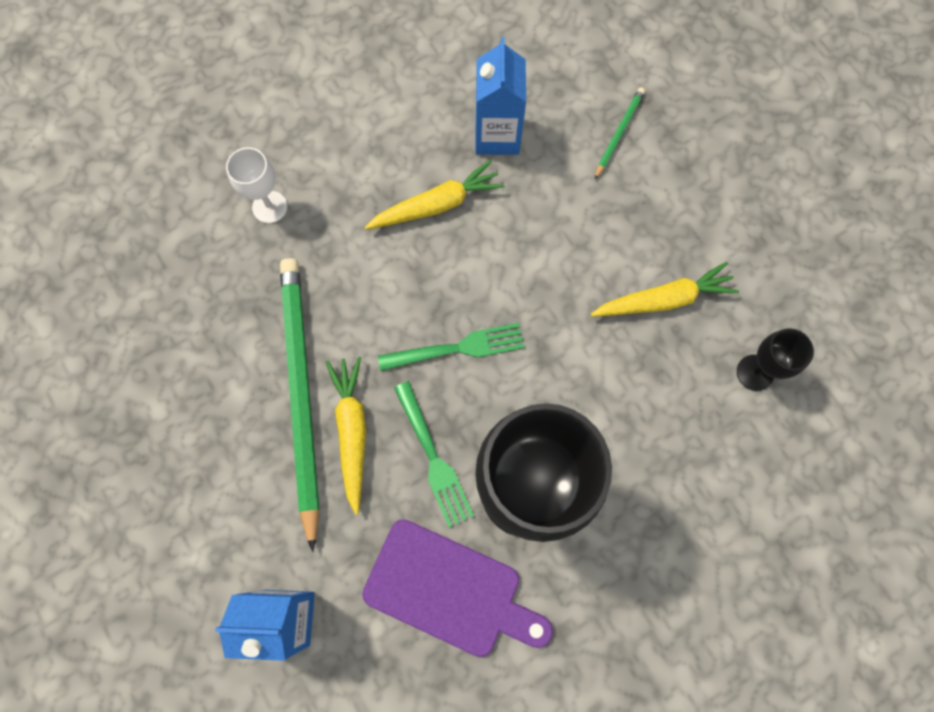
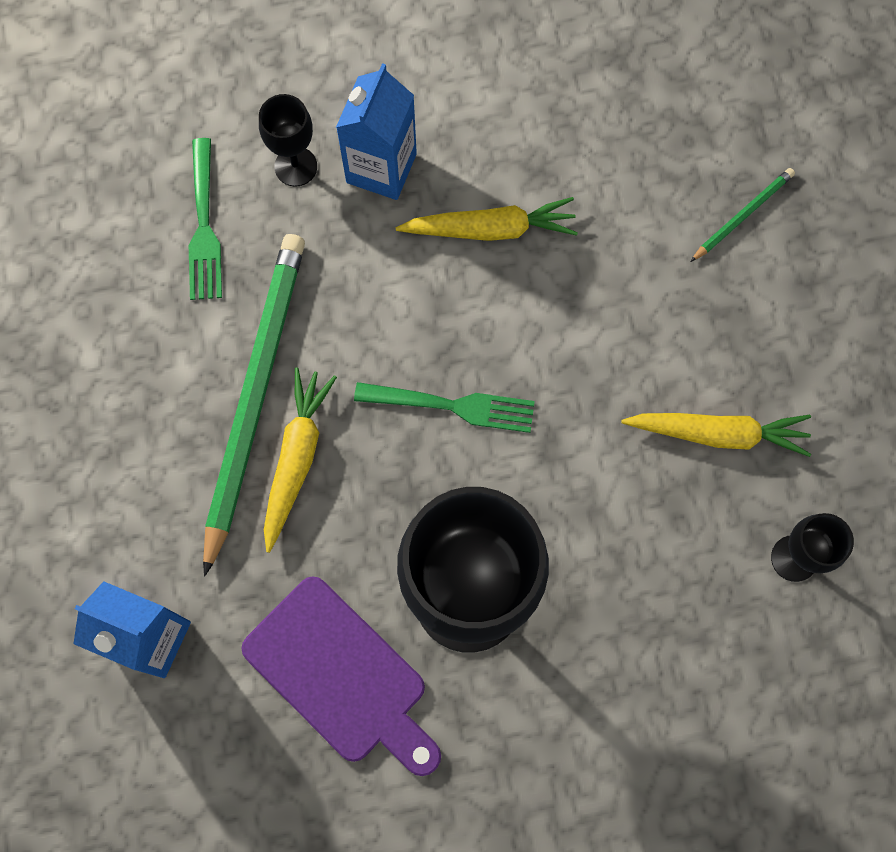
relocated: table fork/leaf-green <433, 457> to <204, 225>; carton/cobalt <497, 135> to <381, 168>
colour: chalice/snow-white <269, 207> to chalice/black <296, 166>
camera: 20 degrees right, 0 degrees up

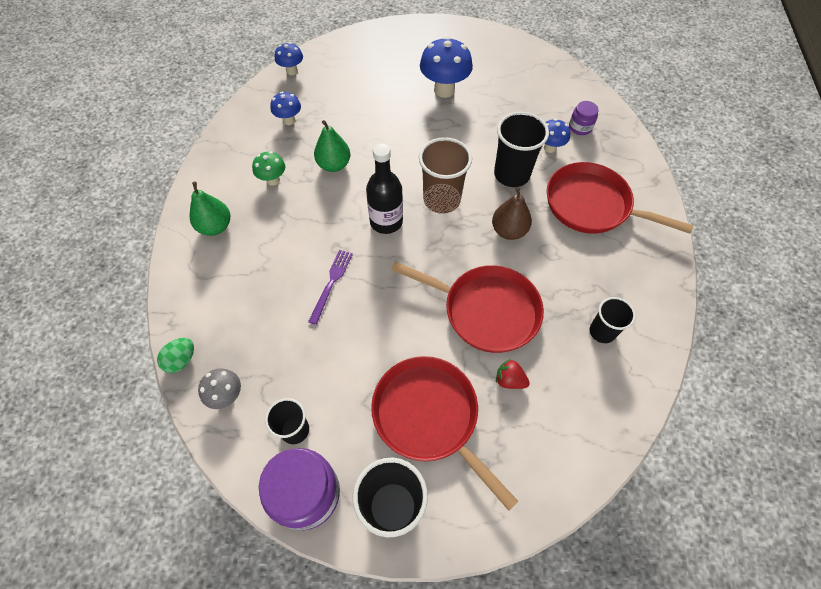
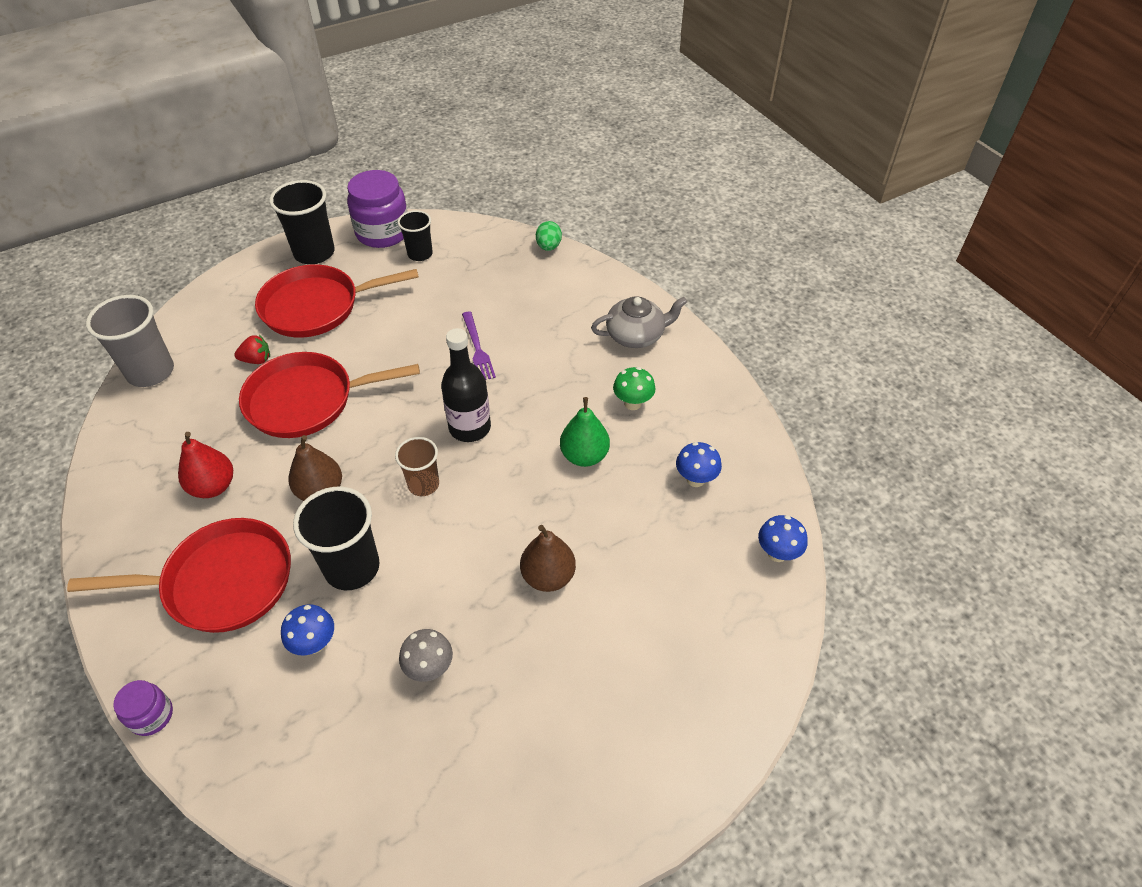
missing: fungus/cobalt <444, 90>; beaker/black <602, 332>
appeared: beaker/ash-grey <151, 372>; toy pear/crimson <213, 486>; toy pear/russet <548, 576>
relocated: fungus/ash-grey <227, 396> to <429, 668>; preserve jar/royal purple <580, 127> to <151, 715>
exchanged: toy pear/leaf-green <215, 227> to tea pot/ash-grey <636, 335>
spun: pan/crimson <429, 416> = <316, 306> 150 degrees clockwise
size: beaker/russet <441, 200> = <423, 484> x0.61
camera: 145 degrees right, 10 degrees down

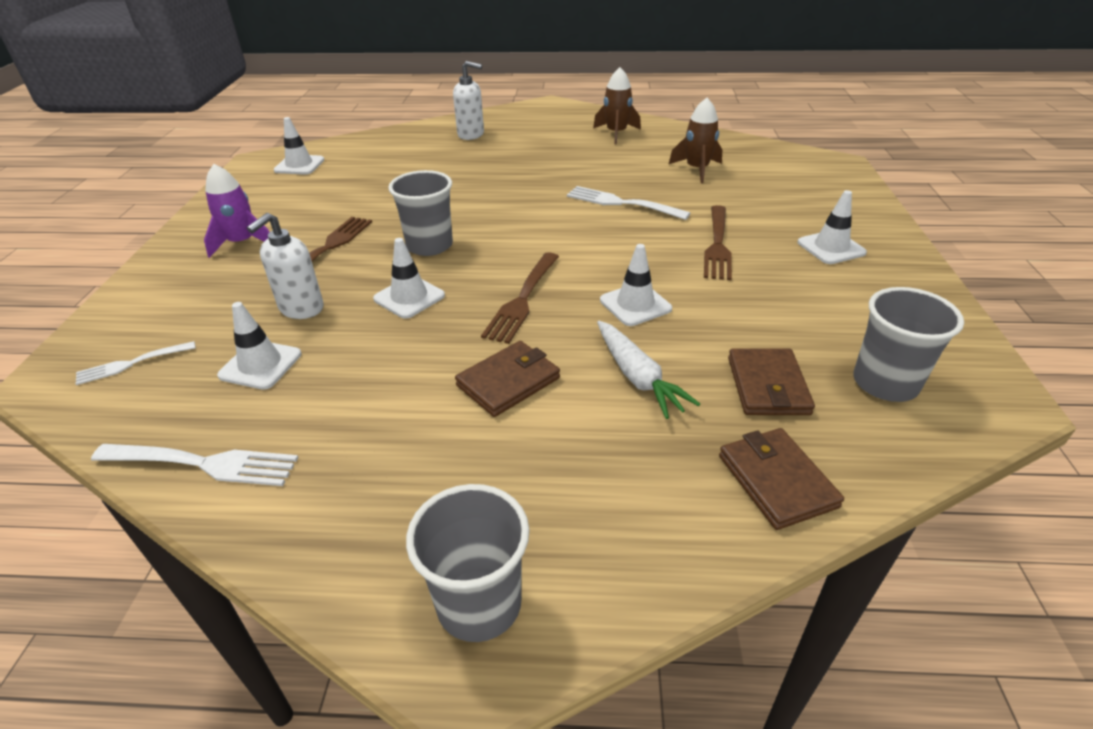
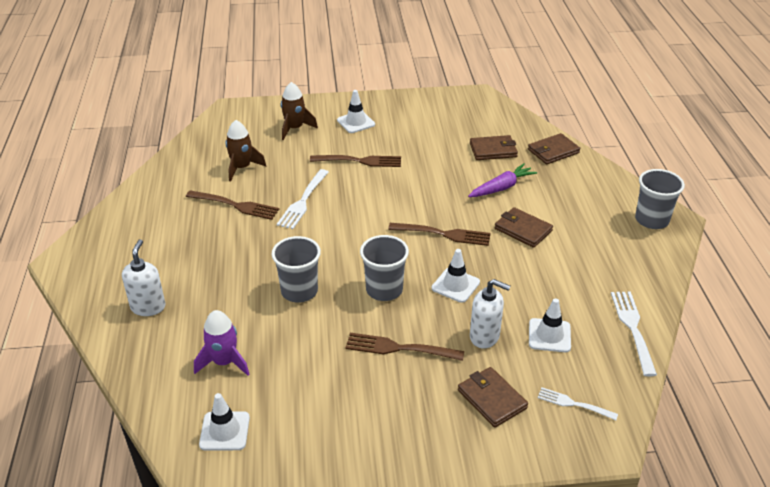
missing: traffic cone/snow-white <635, 304>
appeared: table fork/russet <235, 205>; wallet/russet <492, 399>
relocated: toy rocket/royal purple <242, 243> to <224, 362>; toy rocket/russet <616, 133> to <295, 128>; beaker/ash-grey <885, 383> to <299, 291>
colour: root vegetable/snow-white <637, 377> to root vegetable/royal purple <501, 187>
spun: table fork/snow-white <132, 363> = <574, 404> 150 degrees clockwise
camera: 100 degrees left, 0 degrees up

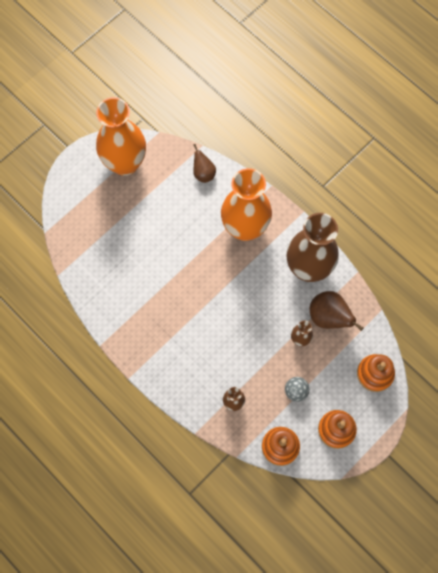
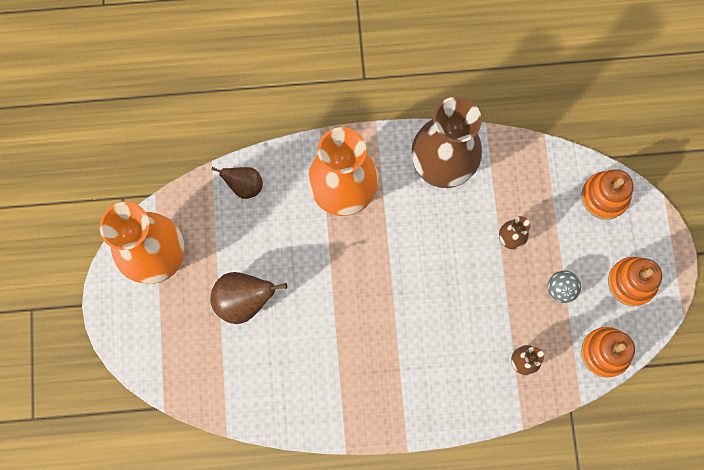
relocated: toy pear/russet <329, 317> to <244, 300>
camera: 50 degrees left, 5 degrees up

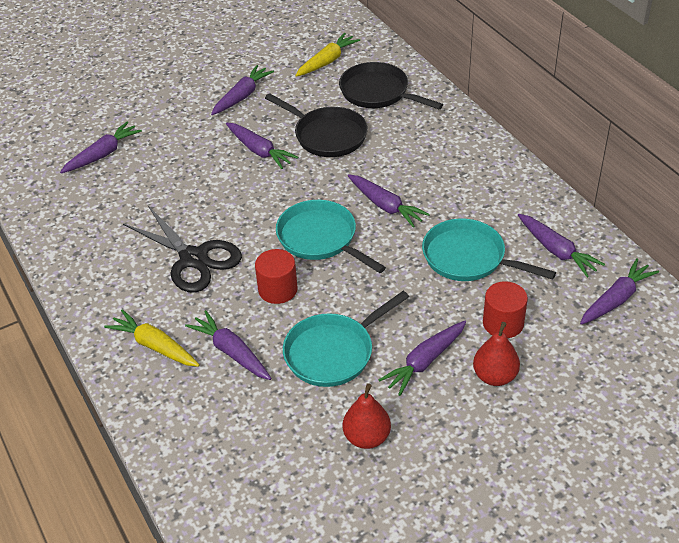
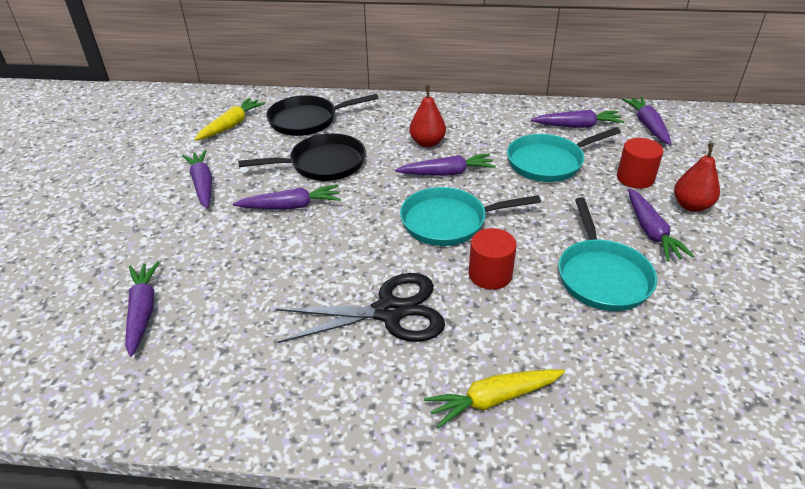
missing: root vegetable/royal purple <231, 352>
relocated: toy pear/crimson <367, 437> to <427, 143>
spun: root vegetable/golden <327, 61> = <231, 125> 45 degrees clockwise
camera: 55 degrees left, 5 degrees down

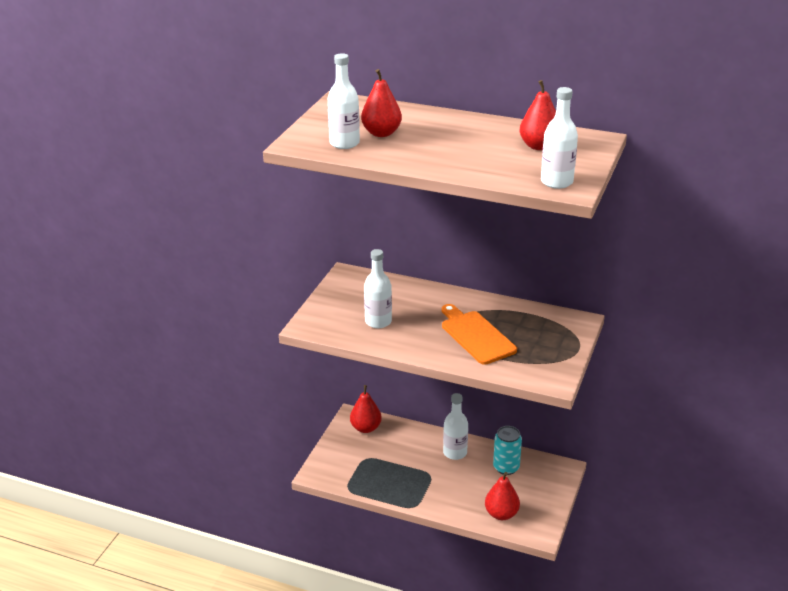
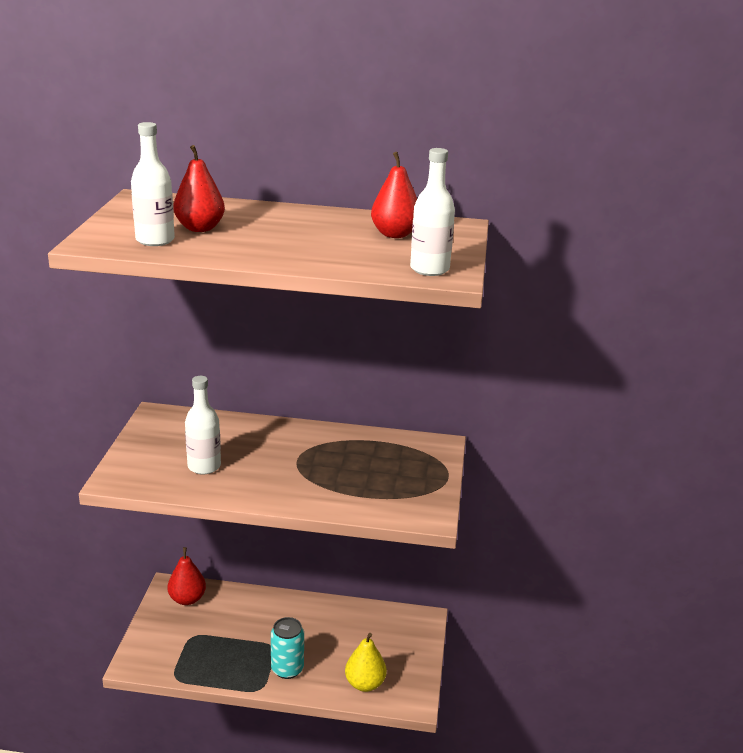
missing: bread board/orange <476, 335>; drink bottle/snow-white <455, 453>
relocated: can/turquoise <506, 467> to <287, 669>
colour: toy pear/crimson <501, 514> to toy pear/golden <365, 684>
camera: 15 degrees left, 5 degrees down

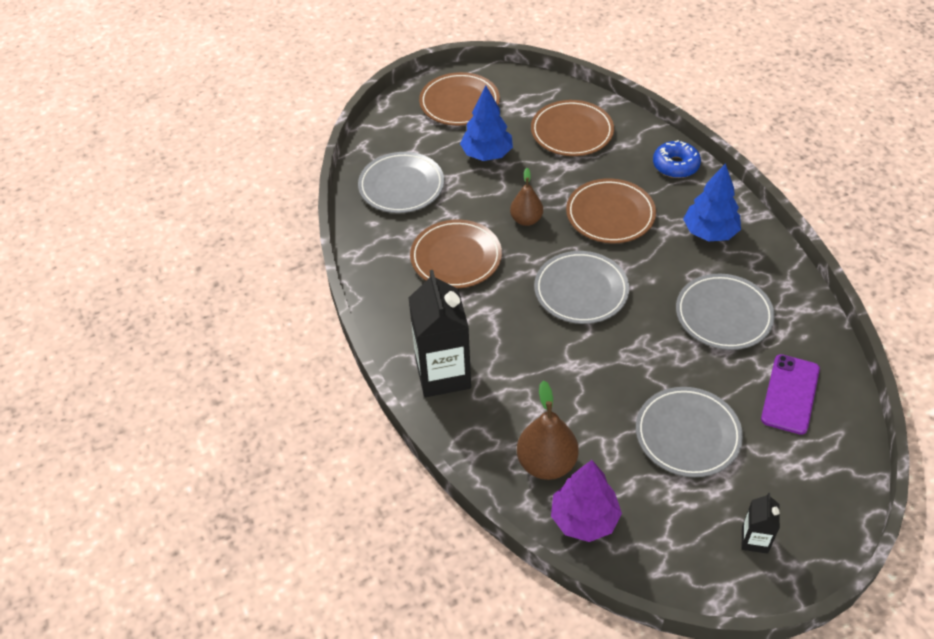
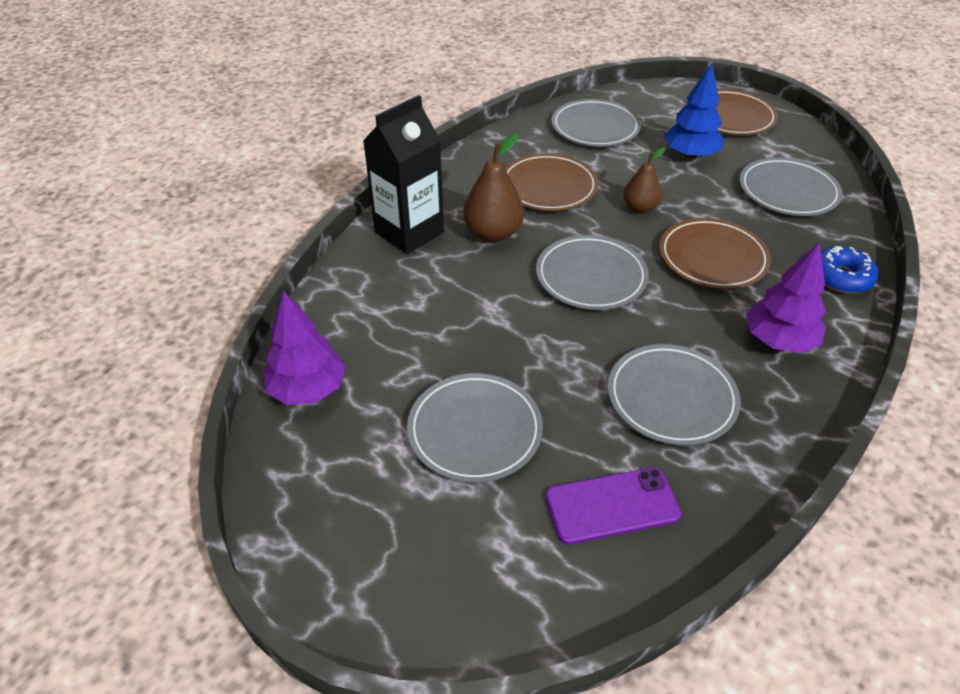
missing: carton/black <754, 540>
relocated: toy pear/russet <546, 463> to <493, 233>
colour: plate/russet <572, 132> to plate/ash-grey <788, 191>; tree/cobalt <710, 232> to tree/royal purple <779, 341>
camera: 55 degrees right, 5 degrees down

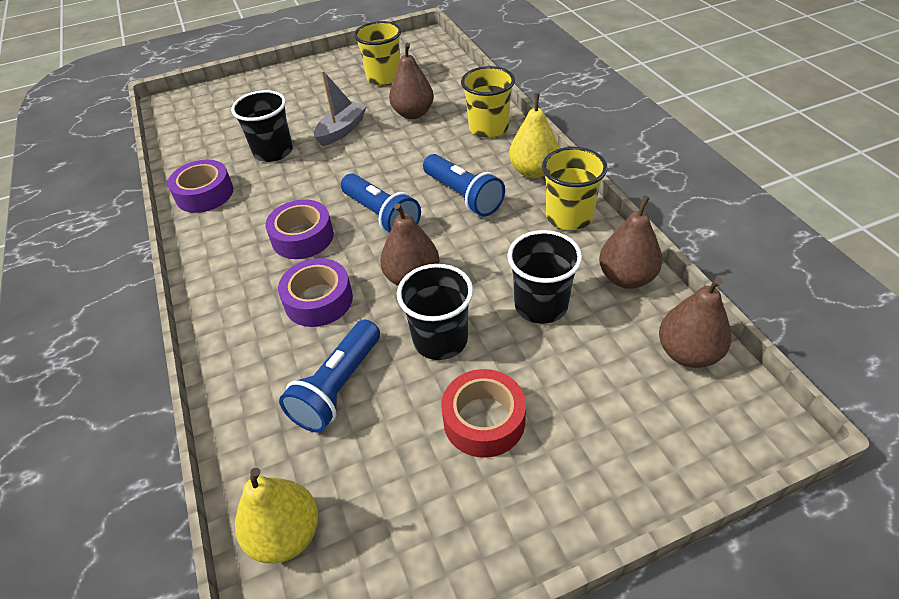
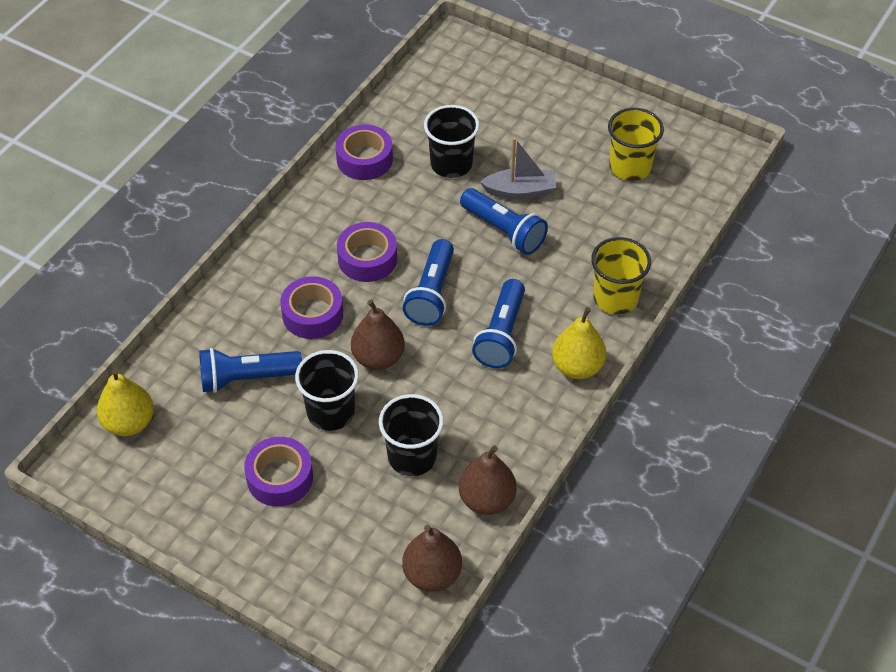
missing: toy pear/russet <413, 113>; beaker/golden <569, 216>
appeared: torch/cobalt <504, 231>
colour: sticky tape/crimson <484, 420> to sticky tape/royal purple <280, 478>
camera: 50 degrees right, 5 degrees up

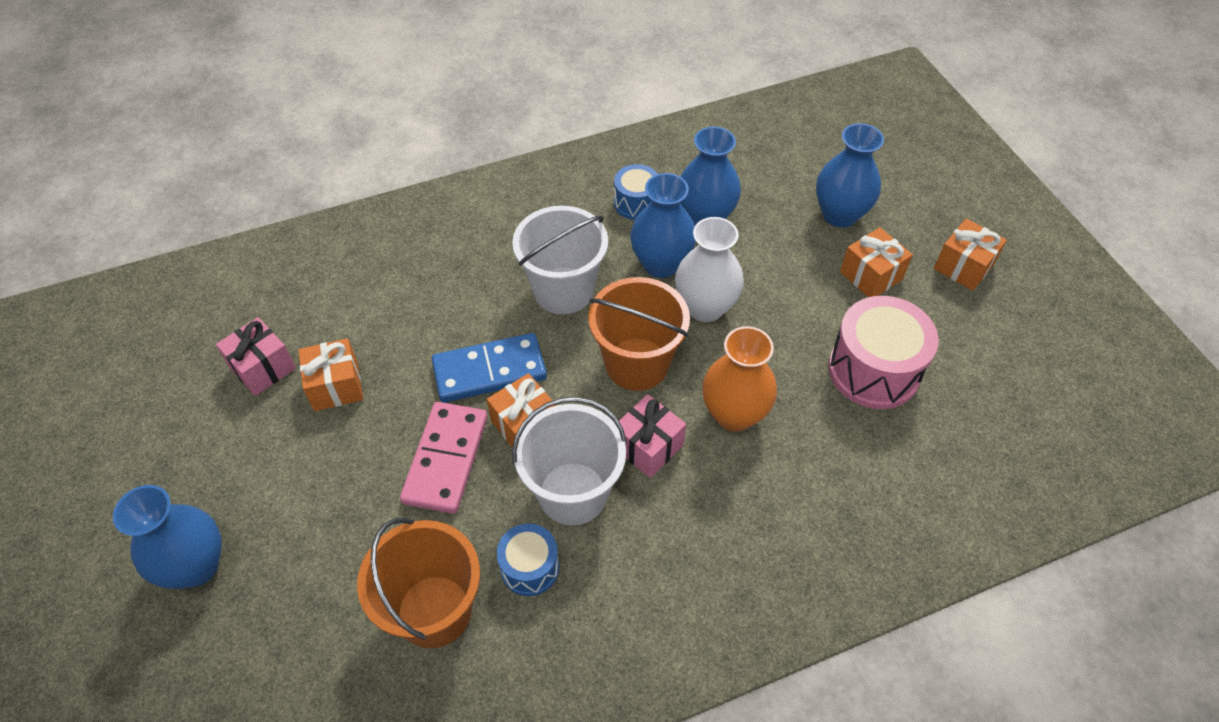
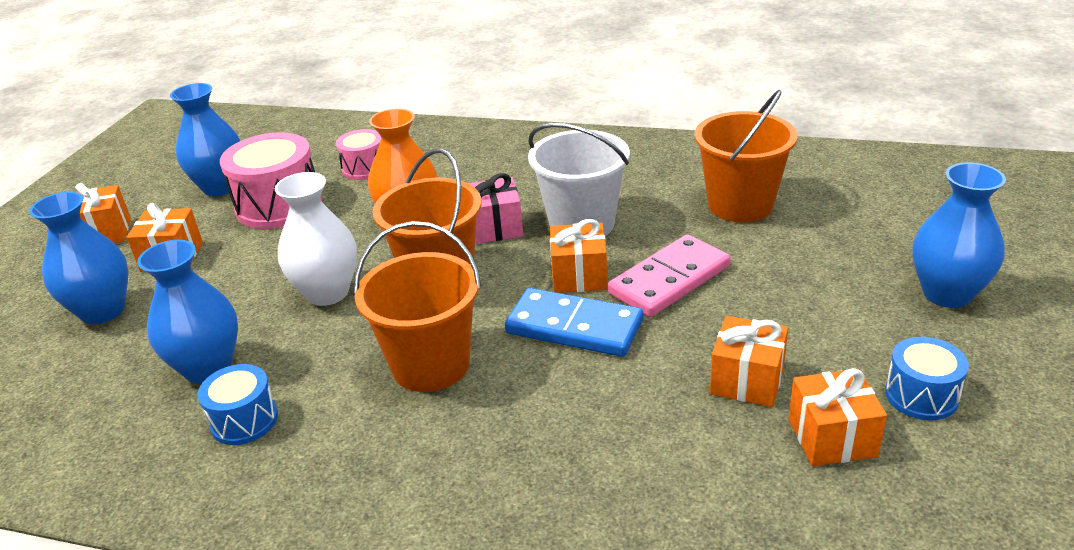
appeared: drum/pink <364, 168>
relocated: drum/cobalt <530, 567> to <921, 395>; flower vase/cobalt <661, 264> to <220, 187>
colour: gift/pink <263, 368> to gift/orange <832, 437>; pail/snow-white <563, 290> to pail/orange <431, 365>
camera: 140 degrees left, 20 degrees down

